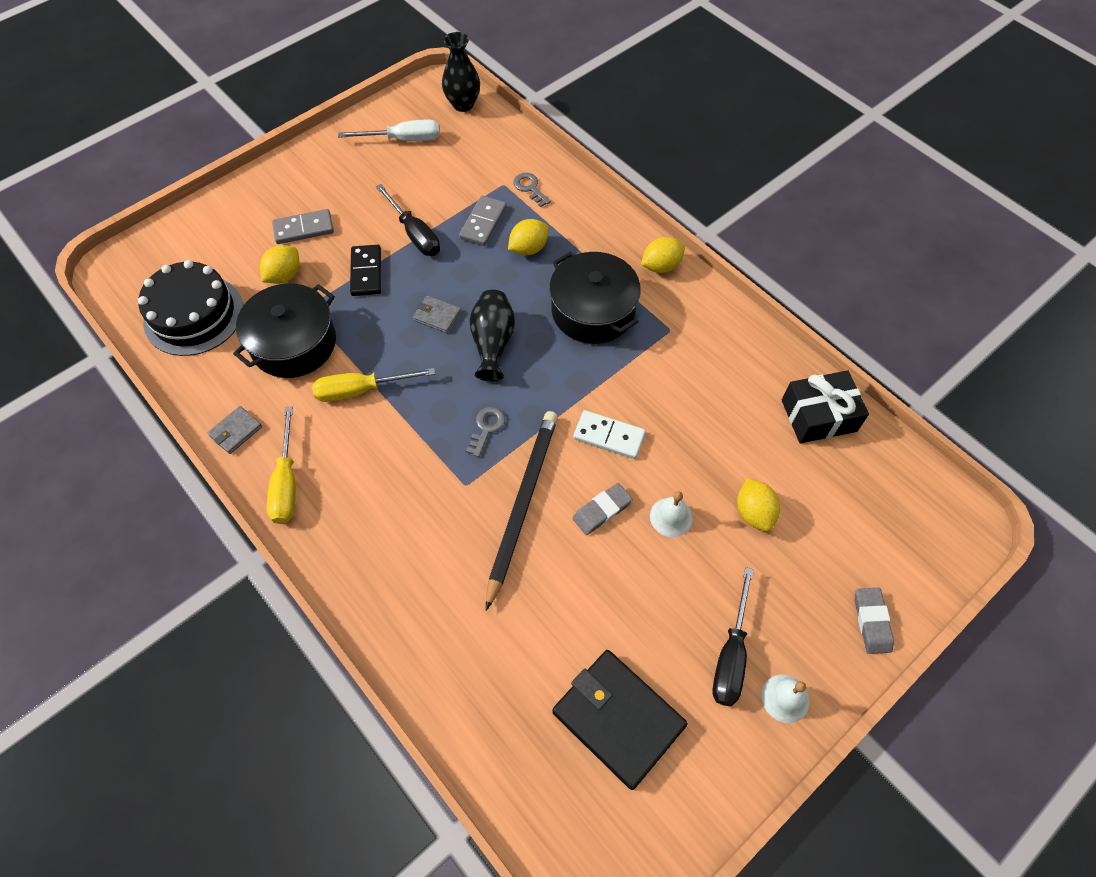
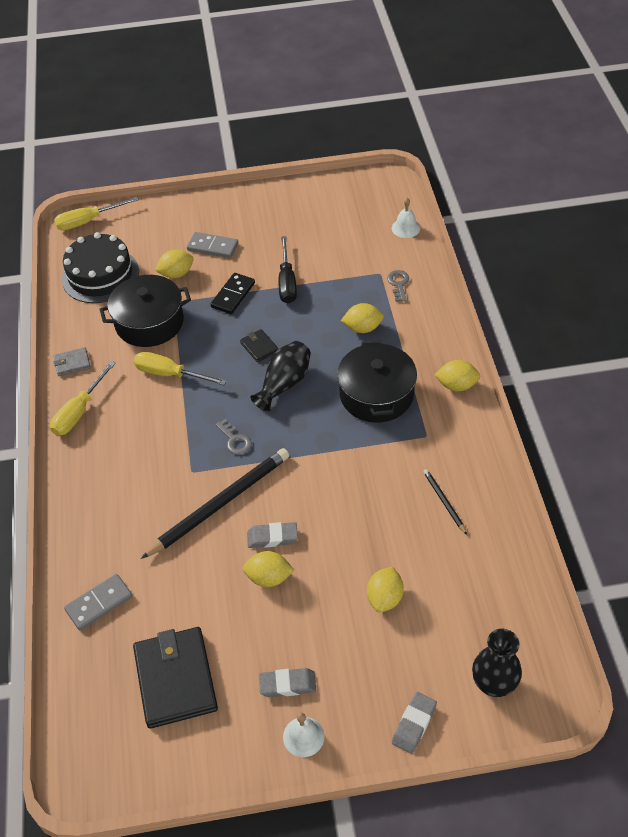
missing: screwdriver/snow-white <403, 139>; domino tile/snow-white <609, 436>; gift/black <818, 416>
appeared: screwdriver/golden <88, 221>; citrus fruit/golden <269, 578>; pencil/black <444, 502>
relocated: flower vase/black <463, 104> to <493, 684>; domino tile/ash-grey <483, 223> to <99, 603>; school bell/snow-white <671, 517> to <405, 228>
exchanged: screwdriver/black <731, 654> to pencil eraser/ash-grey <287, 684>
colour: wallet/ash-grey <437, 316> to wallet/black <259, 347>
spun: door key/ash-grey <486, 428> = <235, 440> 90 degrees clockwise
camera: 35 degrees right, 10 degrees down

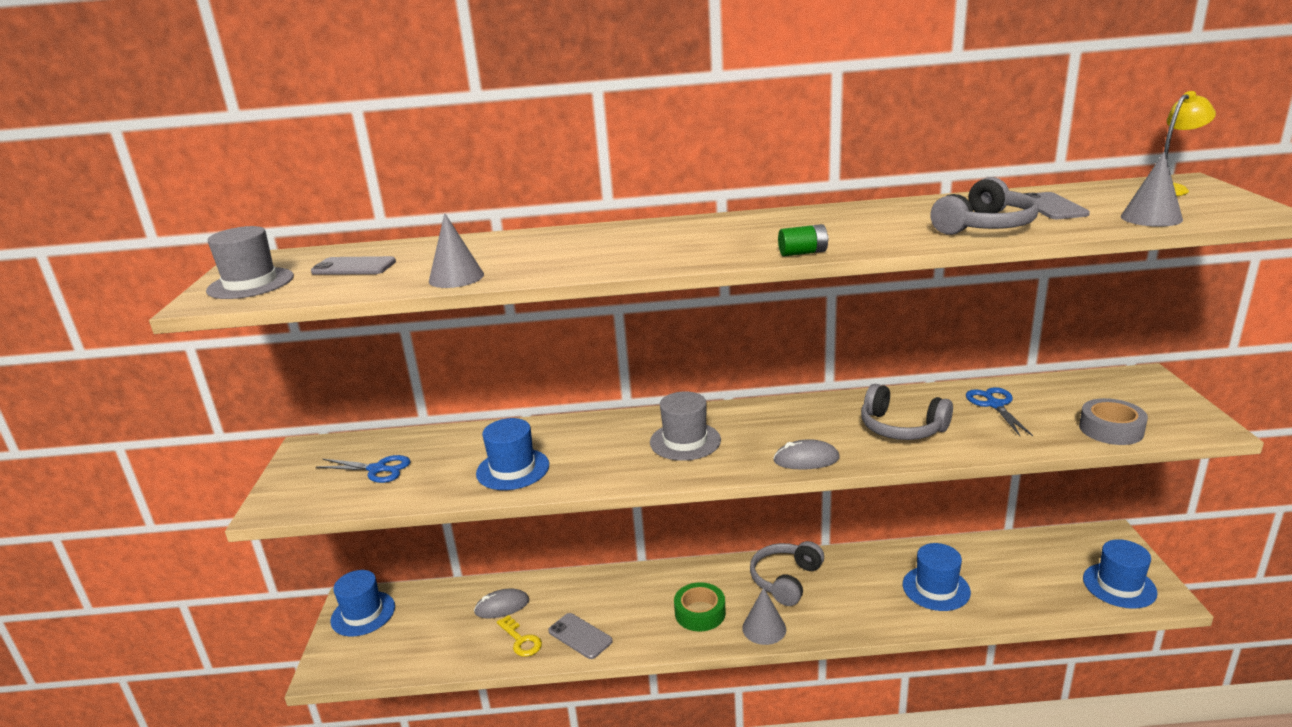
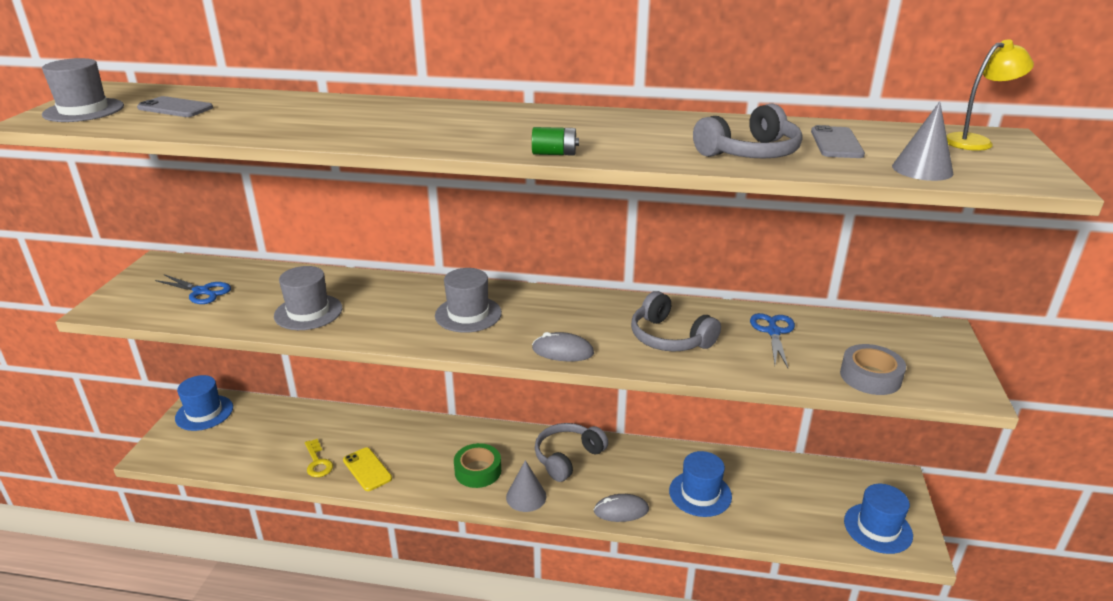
missing: cone shape/ash-grey <456, 277>
relocated: PC mouse/ash-grey <502, 606> to <621, 510>
colour: hat/cobalt <513, 469> to hat/ash-grey <308, 312>; mobile phone/ash-grey <580, 636> to mobile phone/golden <367, 469>
camera: 10 degrees right, 5 degrees up

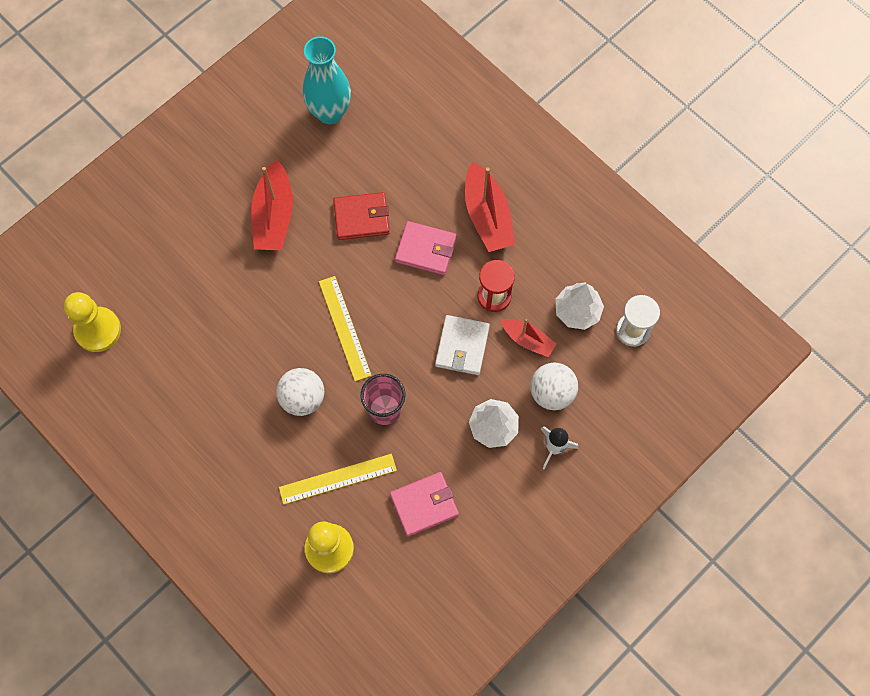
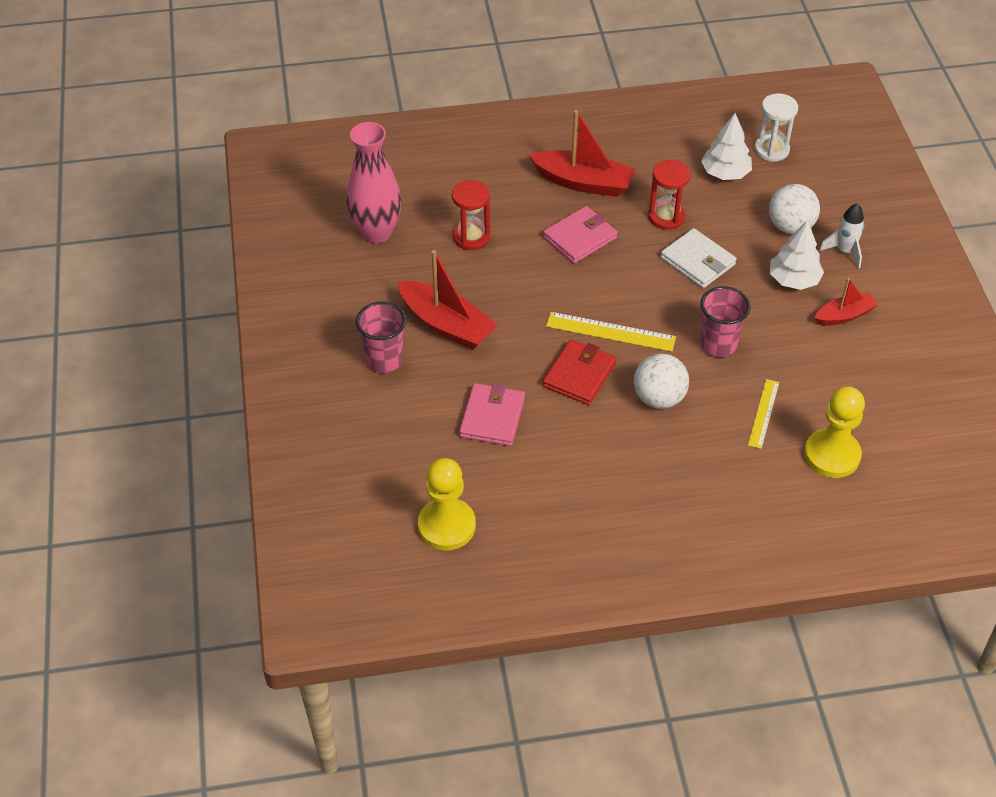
appeared: beaker/pink <384, 360>; hourglass/crimson <471, 237>
relocated: wallet/crimson <361, 217> to <579, 375>; wallet/pink <424, 504> to <492, 417>; boat/crimson <528, 340> to <844, 315>
colour: flower vase/turquoise <330, 112> to flower vase/pink <376, 232>
size: measuring stick/golden <337, 479> = <763, 413> x0.66
camera: 55 degrees left, 20 degrees down

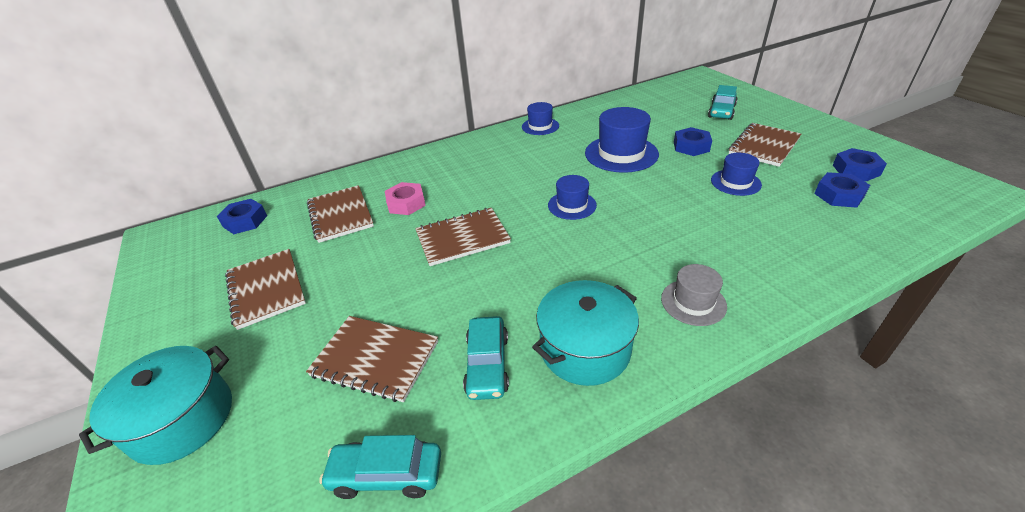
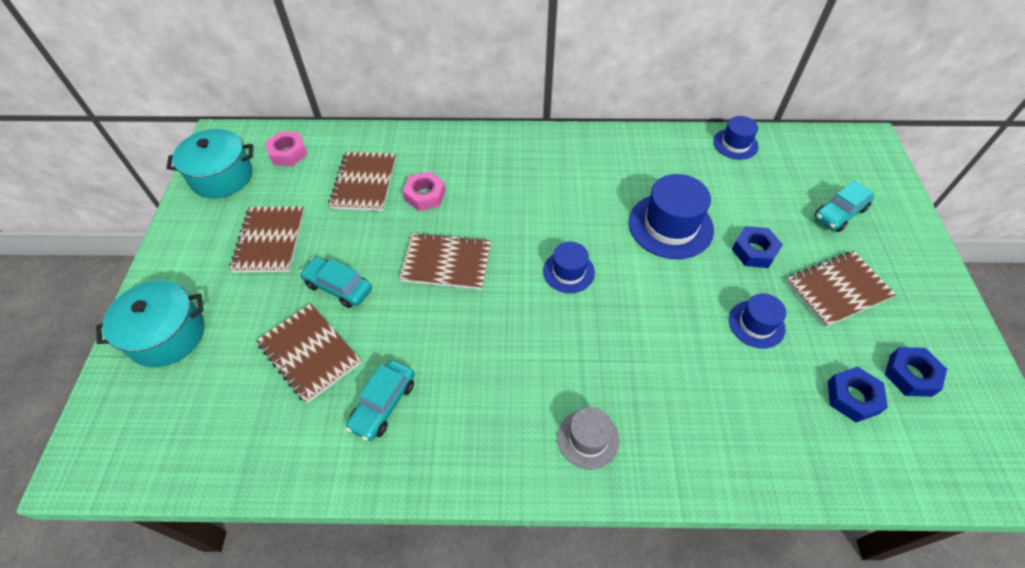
relocated: car/turquoise <386, 474> to <338, 287>; hat/cobalt <540, 126> to <735, 144>; pot/turquoise <585, 349> to <222, 177>
colour: hexagon nut/cobalt <245, 221> to hexagon nut/pink <288, 153>
camera: 25 degrees right, 15 degrees up

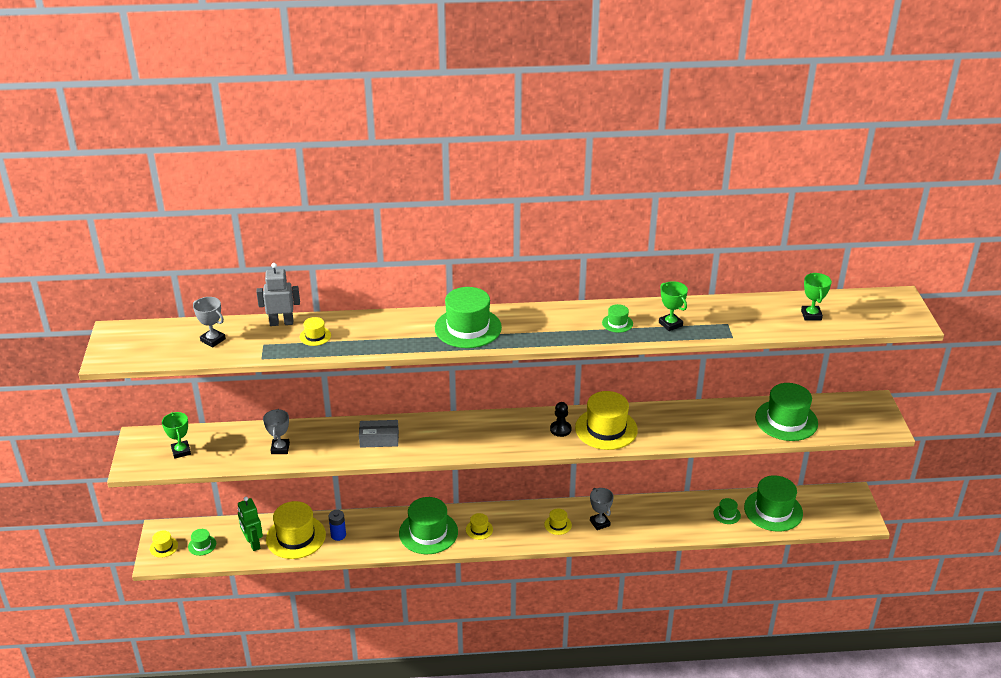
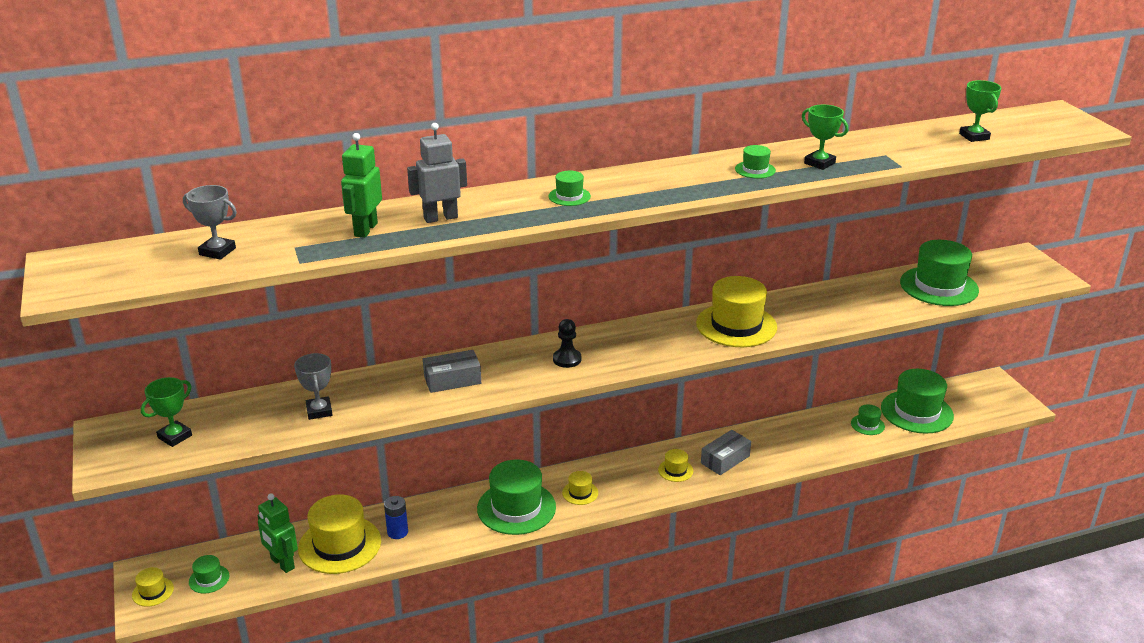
relocated: toy robot/ash-grey <281, 323> to <440, 218>; pawn/black <560, 429> to <567, 359>
exchanged: hat/golden <315, 336> to toy robot/leaf-green <365, 229>; award cup/ash-grey <599, 523> to parcel/ash-grey <725, 459>
spun: award cup/leaf-green <181, 451> = <175, 436> 75 degrees clockwise
size: hat/leaf-green <468, 328> = <569, 196> x0.47
camera: 15 degrees left, 5 degrees down

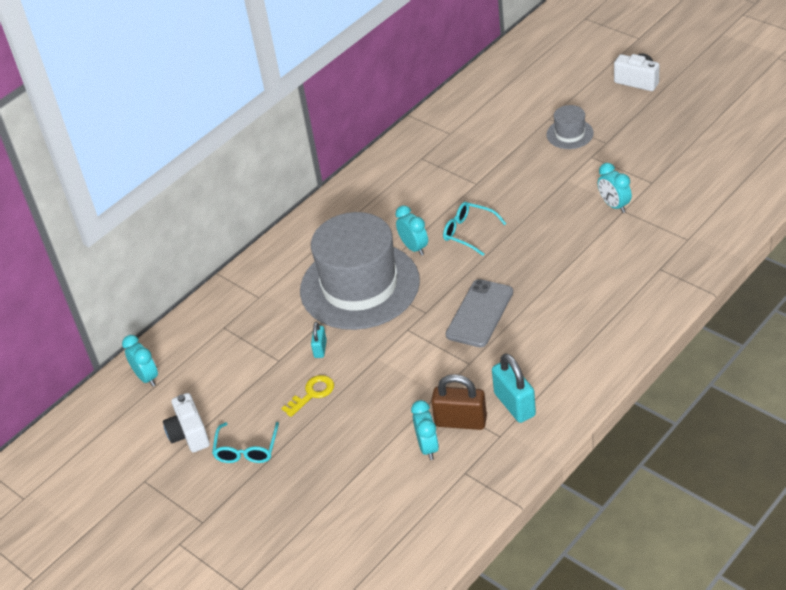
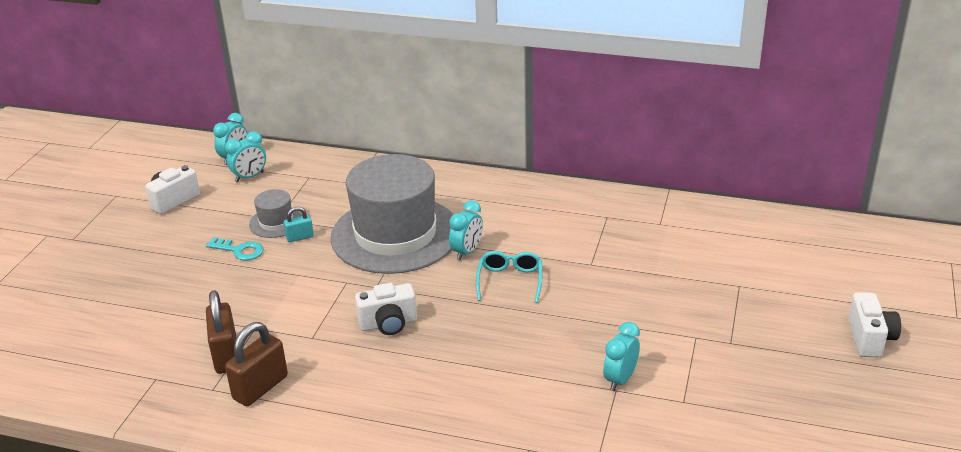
missing: glasses/turquoise <246, 450>
relocated: alarm clock/turquoise <428, 447> to <249, 177>; hat/ash-grey <570, 134> to <276, 222>
exchanged: mobile phone/ash-grey <479, 313> to photo camera/snow-white <388, 324>
colour: door key/golden <312, 394> to door key/turquoise <239, 250>; padlock/turquoise <514, 404> to padlock/russet <260, 387>
camera: 60 degrees right, 10 degrees down

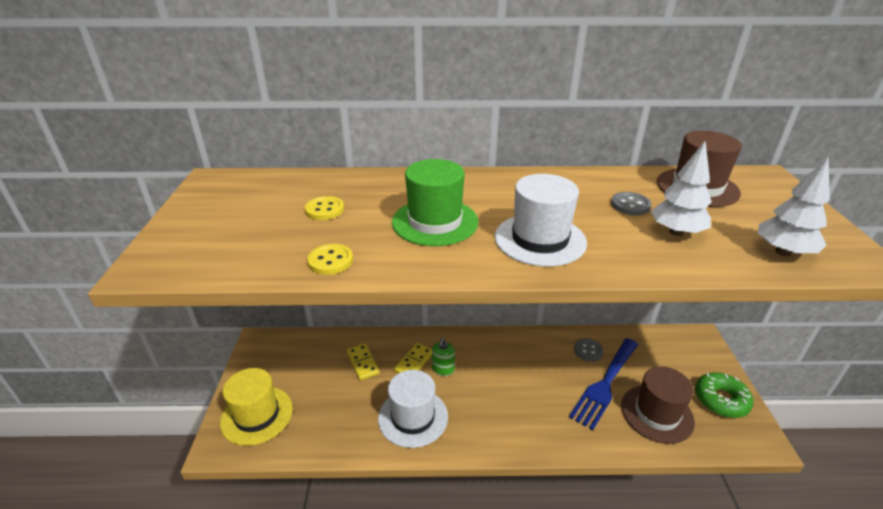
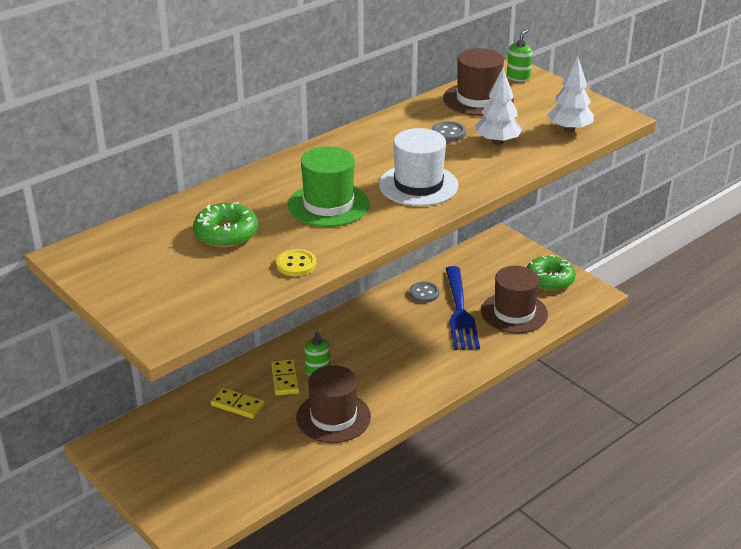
missing: hat/golden <257, 415>
appeared: soap pump/leaf-green <518, 77>
exchanged: sewing button/golden <324, 210> to glazed donut/leaf-green <226, 234>
colour: hat/snow-white <413, 417> to hat/russet <333, 417>
camera: 40 degrees left, 0 degrees up

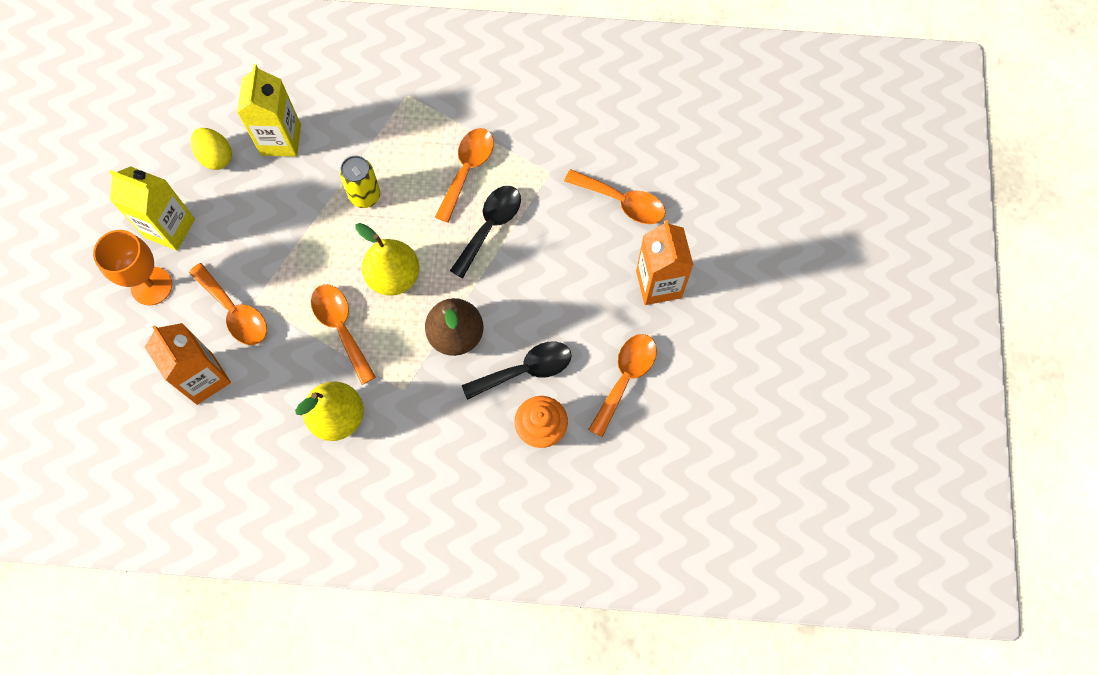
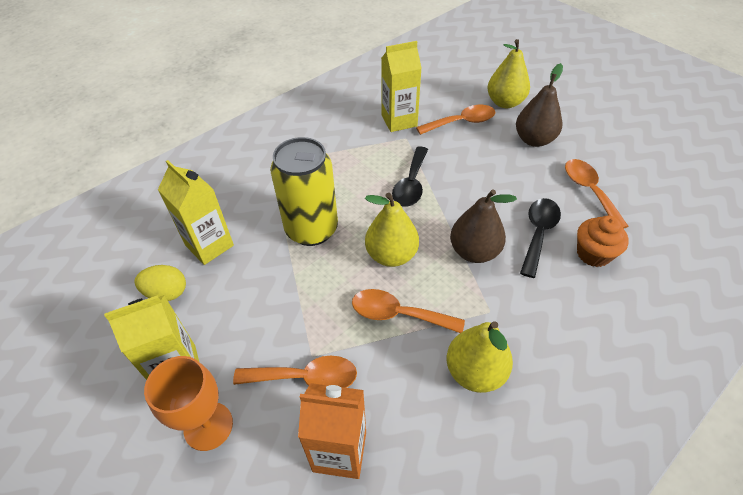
missing: teaspoon/orange <467, 170>
appeared: carton/golden <399, 121>; toy pear/golden <505, 102>
exchanged: carton/orange <658, 284> to toy pear/russet <534, 140>
spun: teaspoon/black <490, 226> = <411, 184> 150 degrees counterclockwise
size: can/golden <365, 196> = <311, 229> x1.81
camera: 45 degrees left, 20 degrees down

